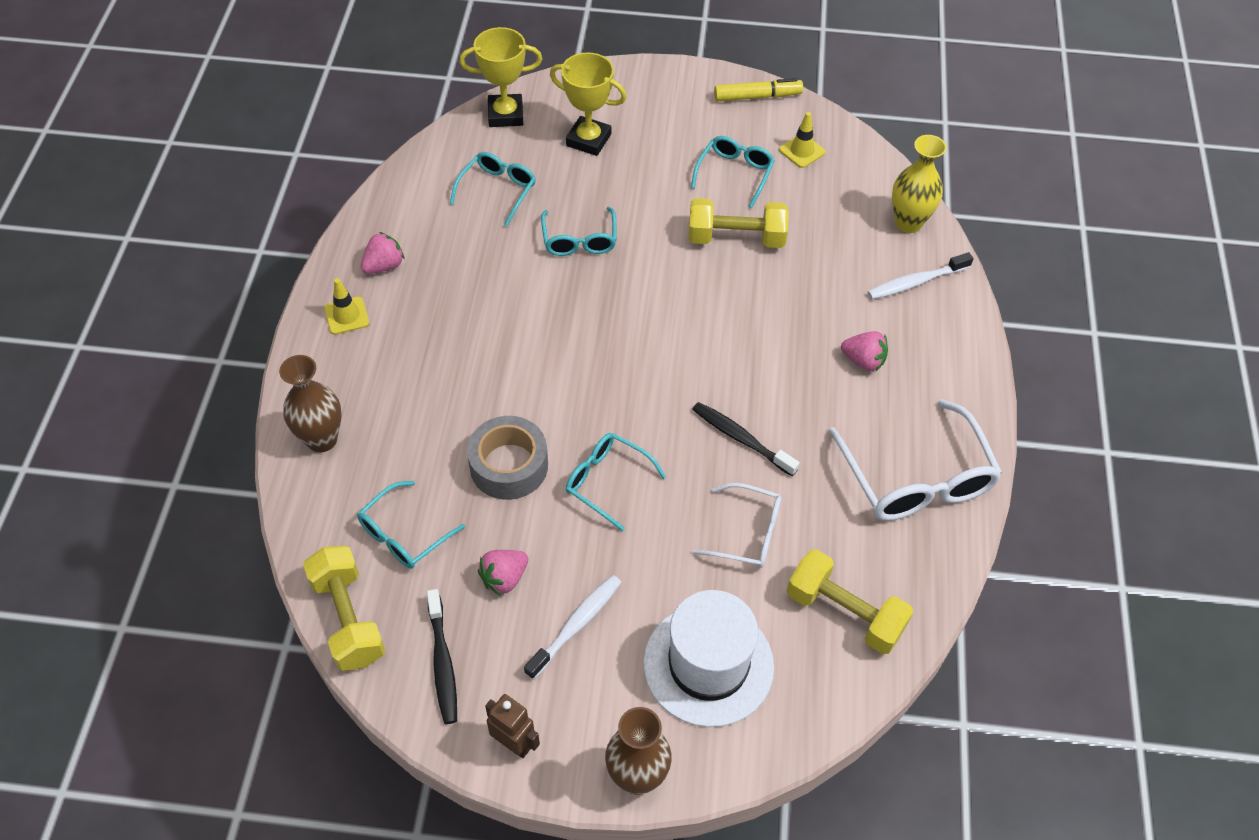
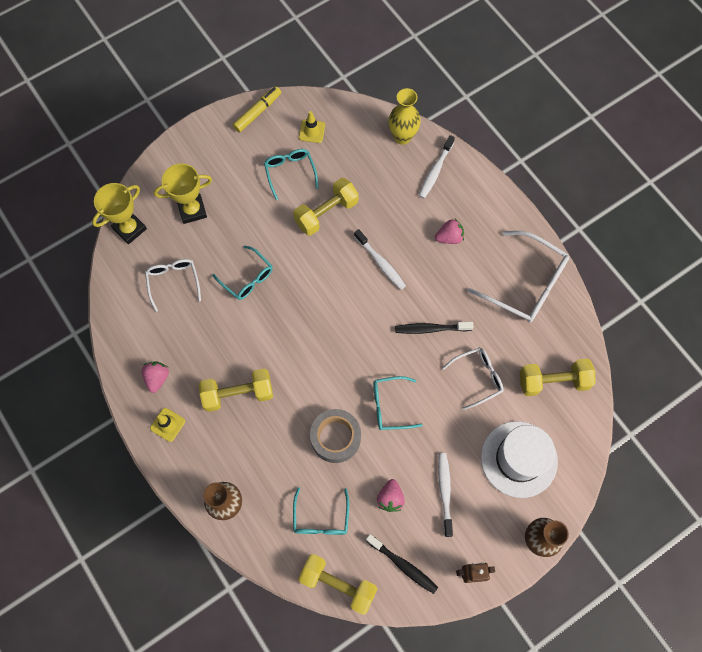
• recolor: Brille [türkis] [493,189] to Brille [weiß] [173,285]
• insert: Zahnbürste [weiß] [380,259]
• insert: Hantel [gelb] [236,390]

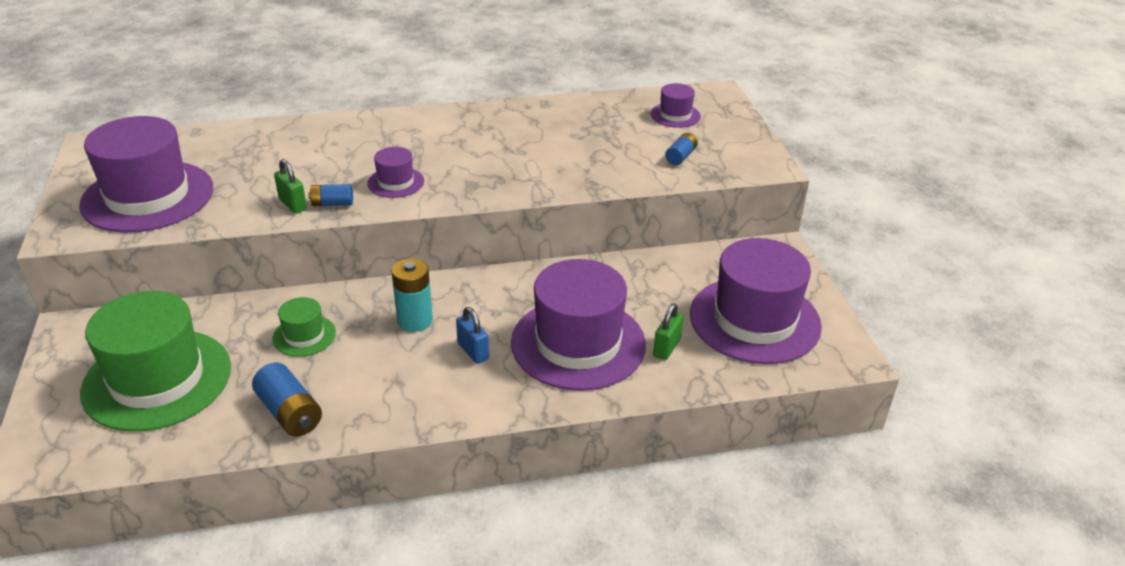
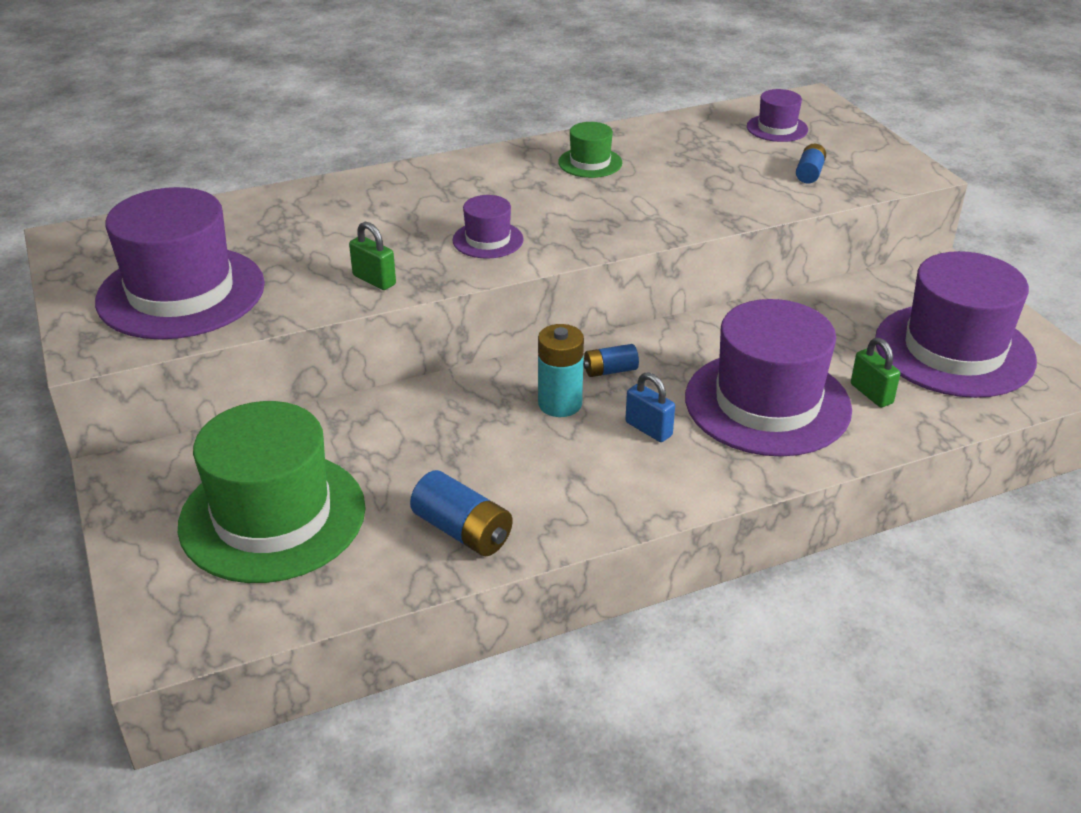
• move: Batterie [blau] [330,195] to [611,360]
• move: Hut [grün] [304,327] to [590,150]
• rotate: Vorhängeschloss [grün] [668,331] = [875,372] 45 degrees counterclockwise

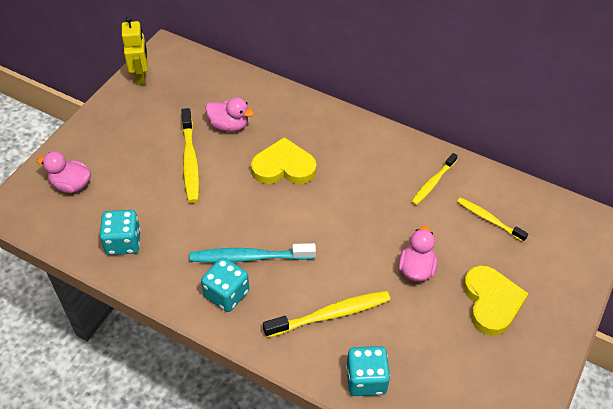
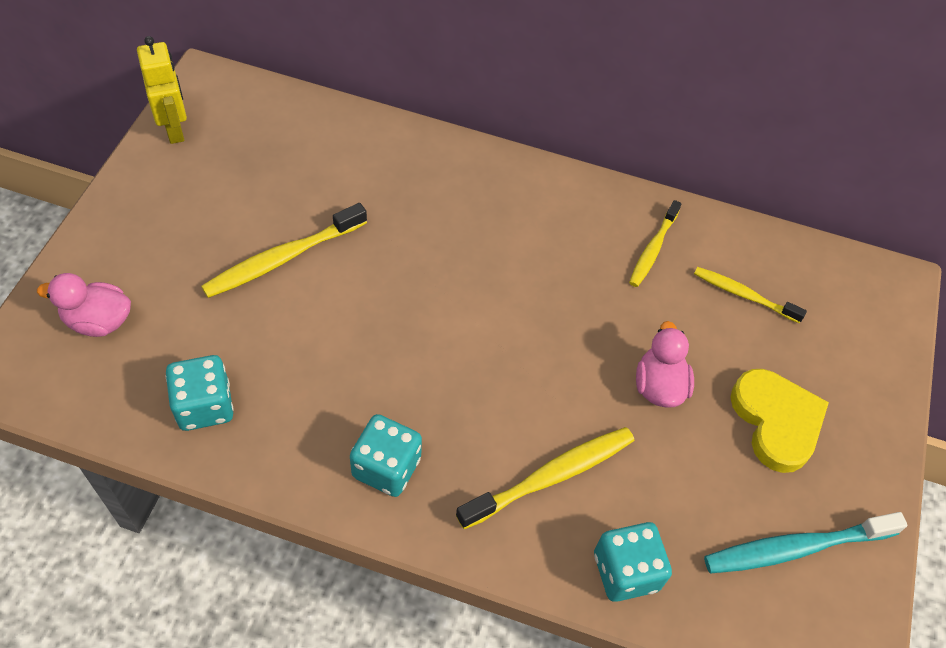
• delete: Ente [rosa] [229,114]
• rotate: Zahnbürste [gelb] [190,155] = [284,250] 75 degrees clockwise
• delete: Herz [gelb] [284,160]
• move: Zahnbürste [türkis] [253,253] to [806,542]

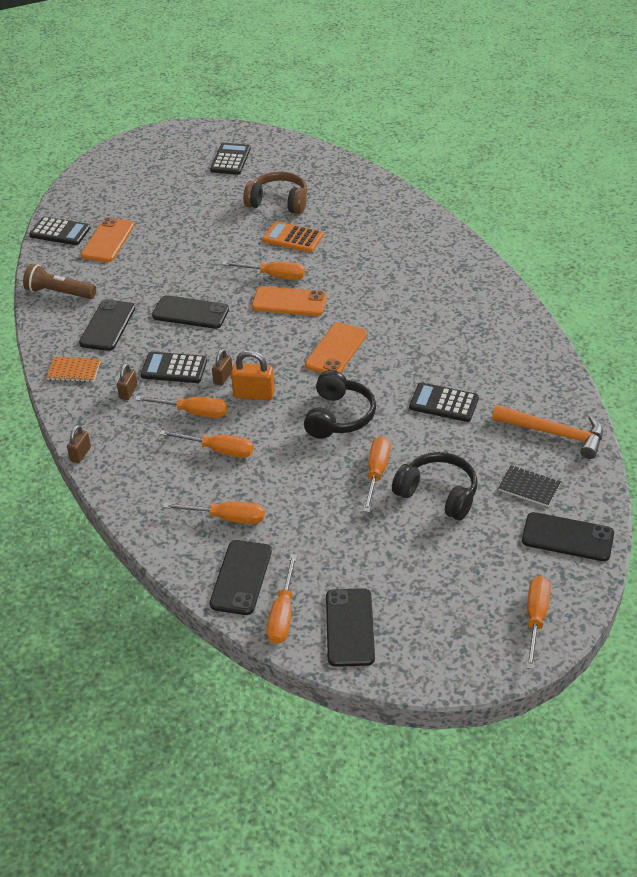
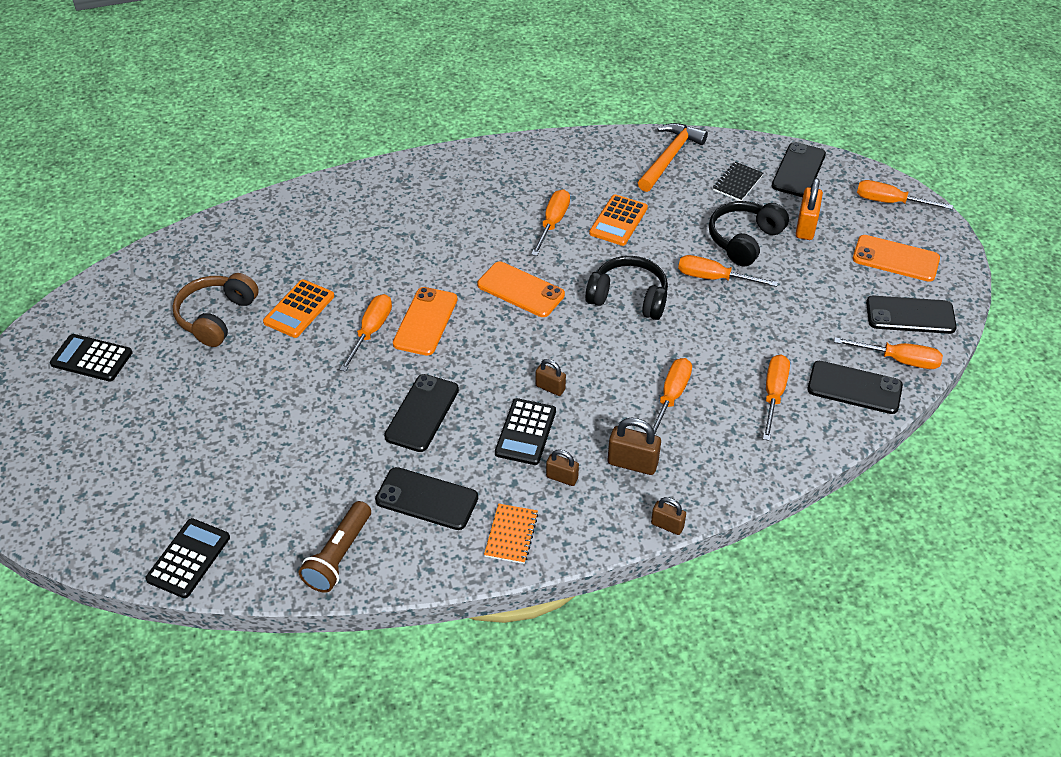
• move: Handy [orange] [107,239] to [896,258]
• move: Vorhängeschloss [orange] [253,375] to [809,209]
• recolor: Taschenrechner [schwarz] [444,402] to Taschenrechner [orange] [618,220]
• move: Schraubenzieher [orange] [181,407] to [550,222]
• insert: Vorhängeschloss [braun] [634,446]

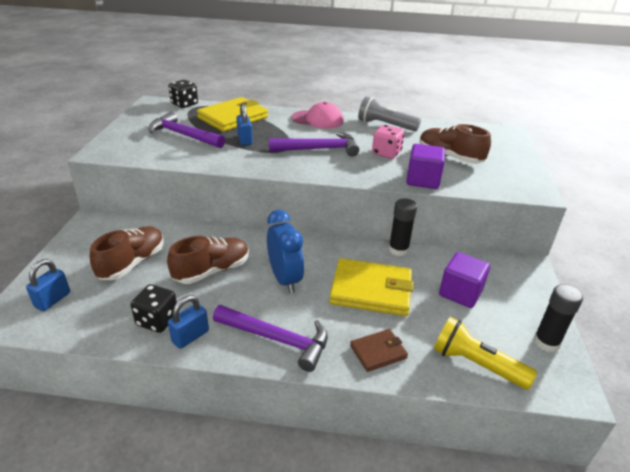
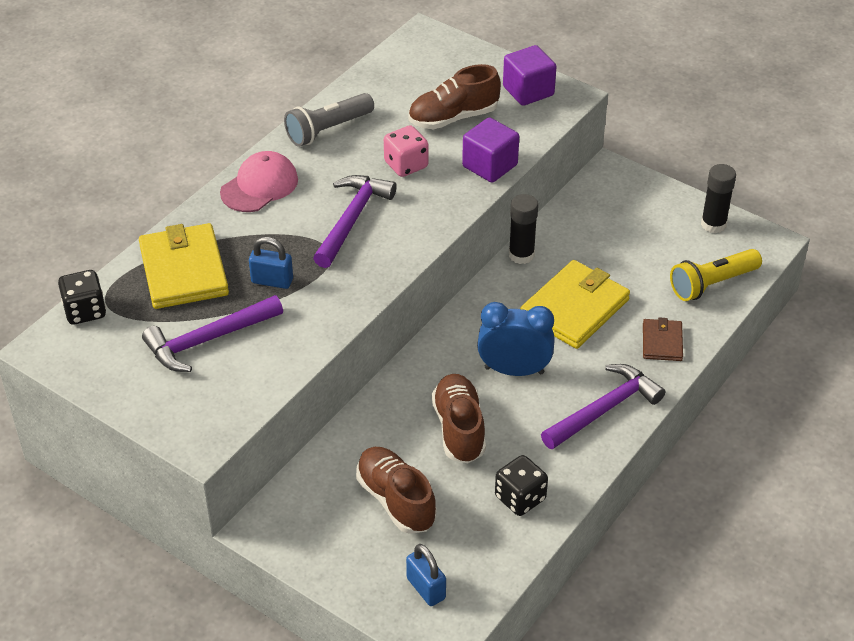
• move: Kubus [lila] [464,280] to [530,75]
• delete: Vorhängeschloss [blau] [188,322]

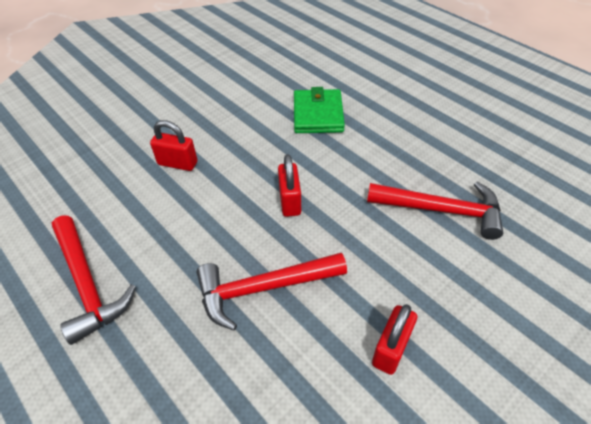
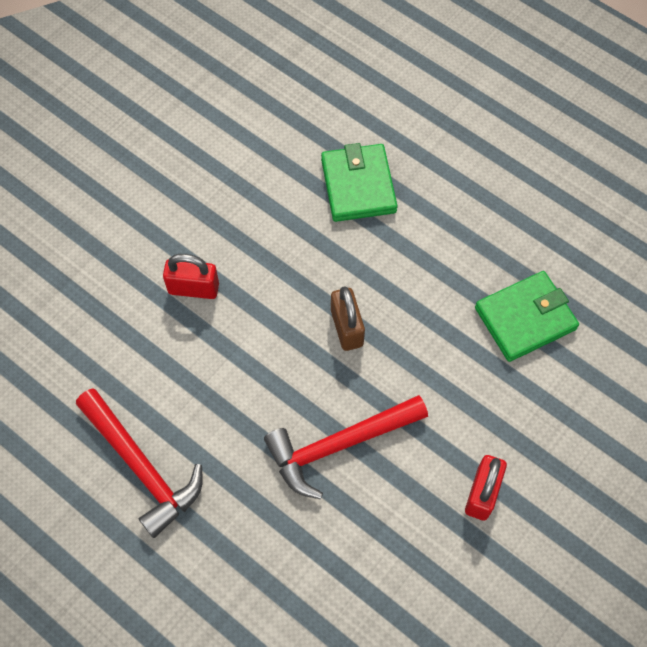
• recolor: Vorhängeschloss [rot] [289,185] to Vorhängeschloss [braun] [348,318]
• replace: Hammer [rot] [435,211] to Geldbörse [grün] [527,316]

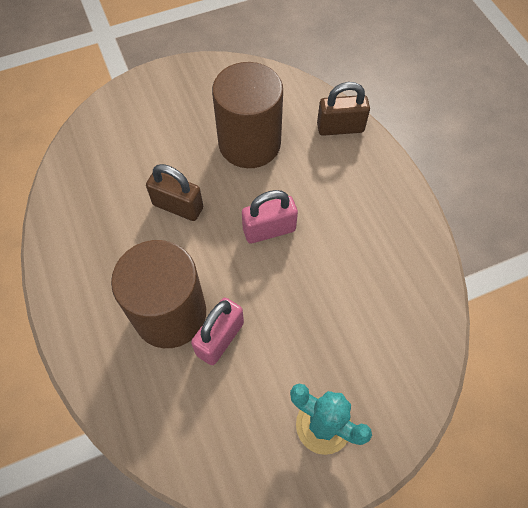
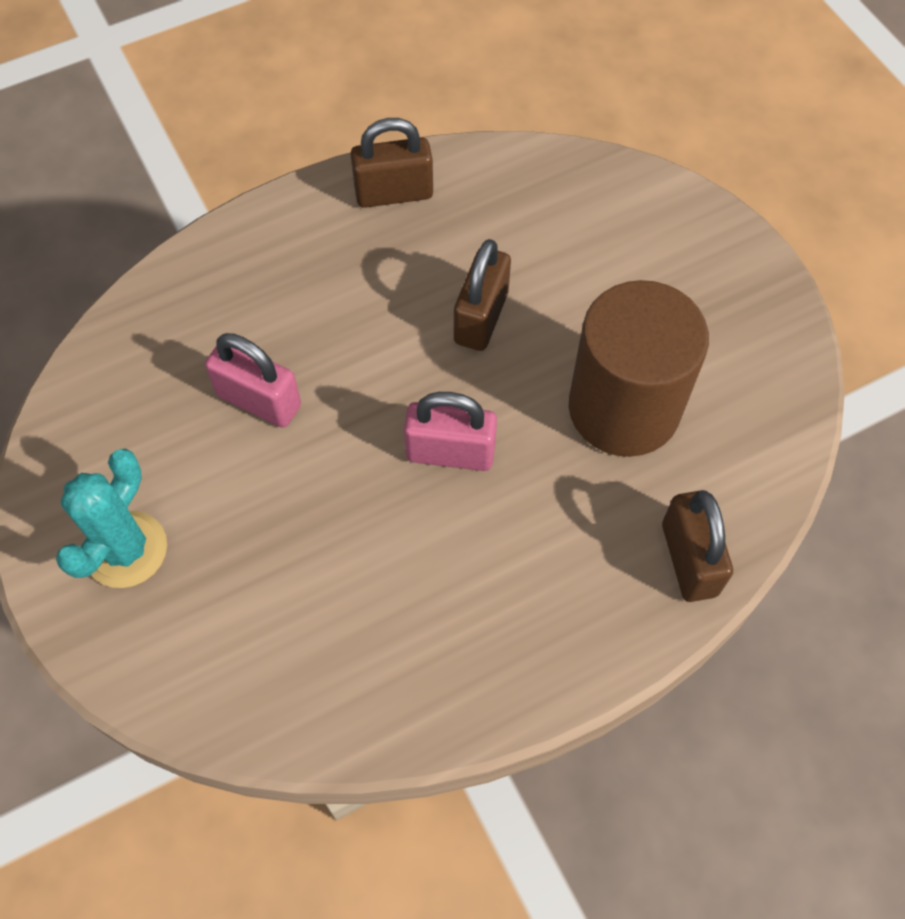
• rotate: Vorhängeschloss [rosa] [270,217] = [450,431] 60 degrees counterclockwise
• delete: Vollzylinder [braun] [158,294]
• insert: Vorhängeschloss [braun] [391,163]

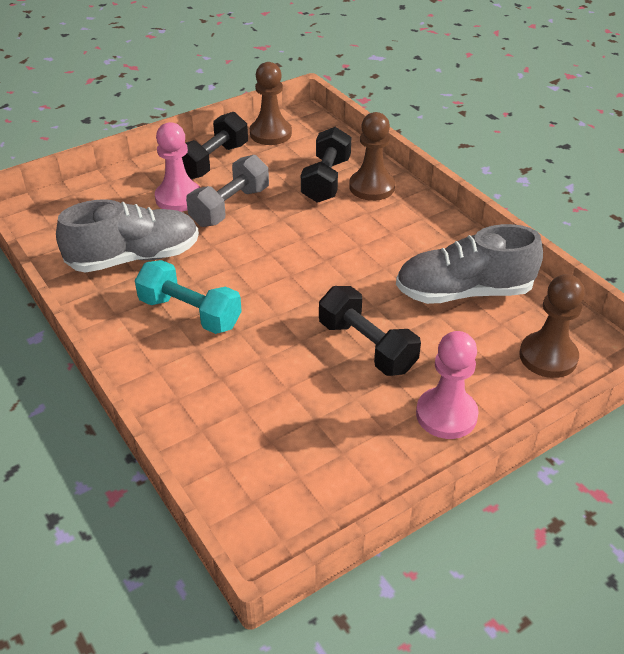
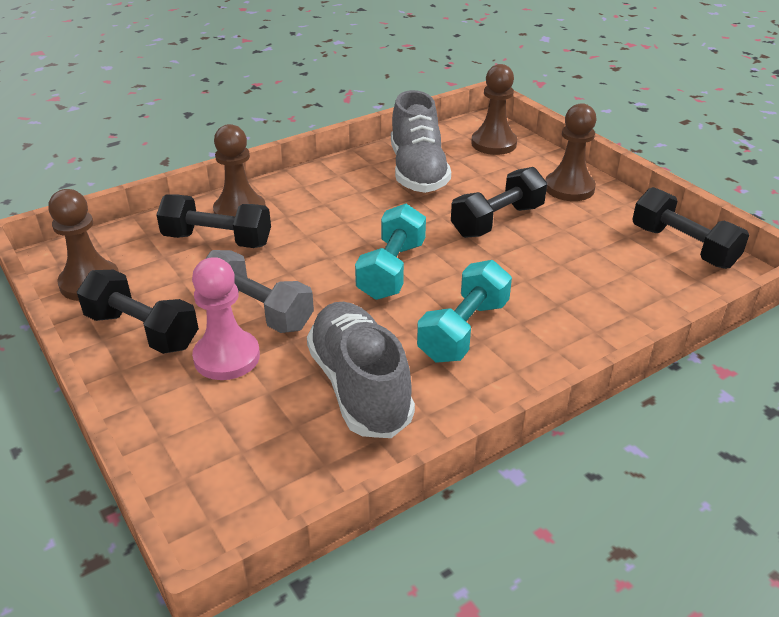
• recolor: Bauer [rosa] [447,385] to Bauer [braun] [571,152]
• insert: Hantel [schwarz] [690,228]
• insert: Hantel [türkis] [390,252]

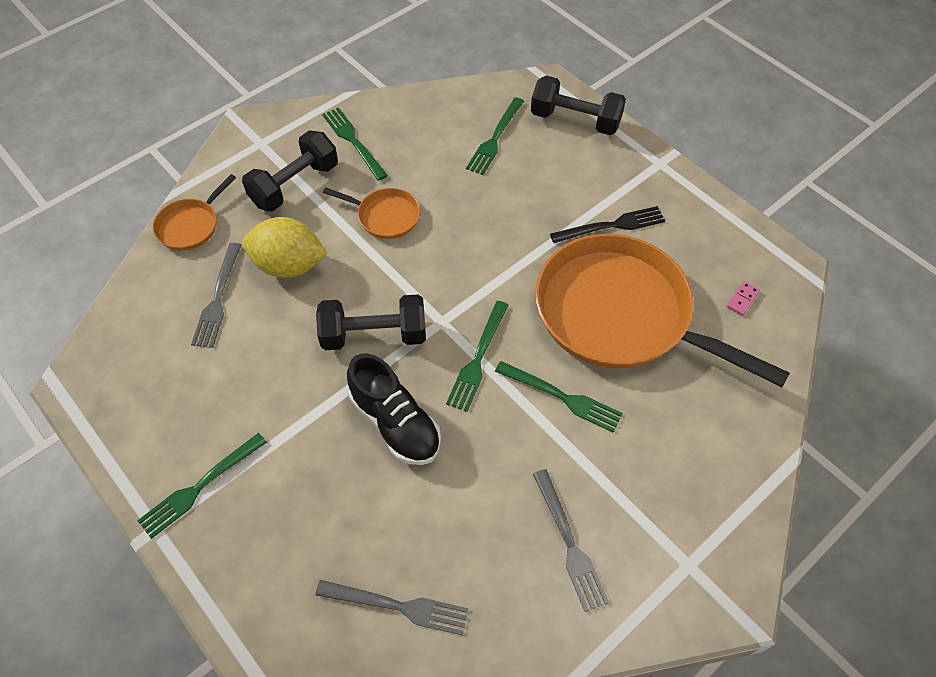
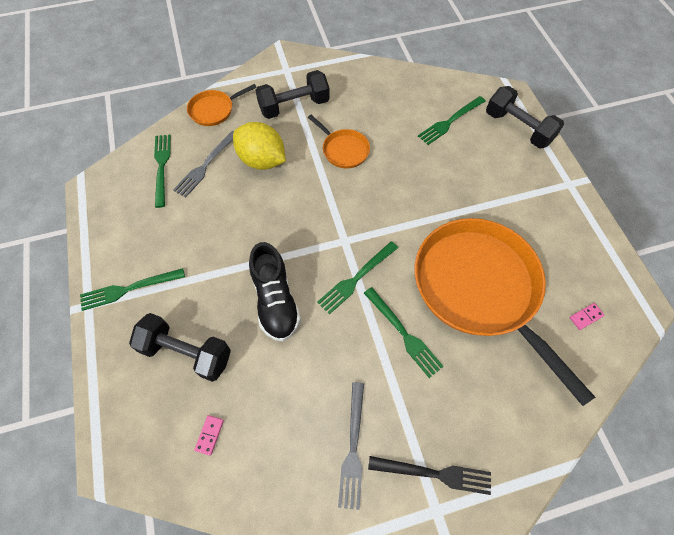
• move: Gabel [grün] [355,144] to [162,171]
• move: Gabel [schwarz] [607,224] to [429,475]
• move: Hantel [schwarz] [371,322] to [180,347]
• replace: Gabel [grau] [391,607] to Dominostein [rosa] [209,435]

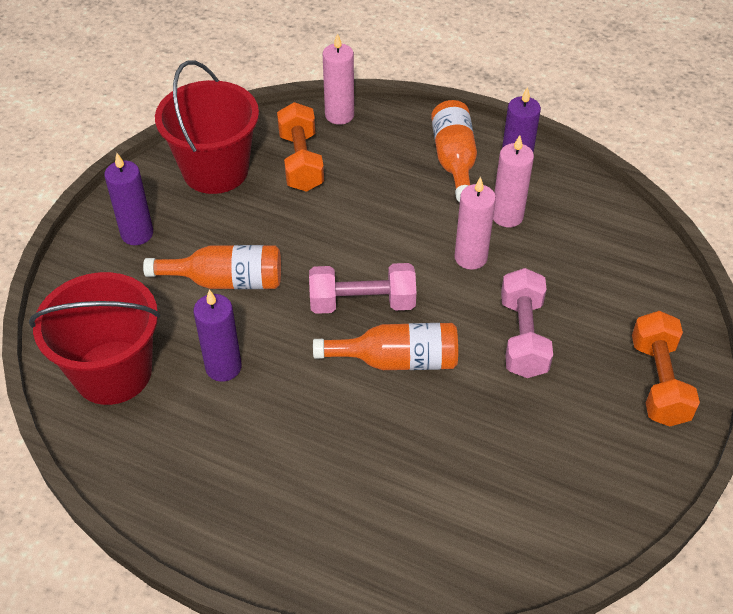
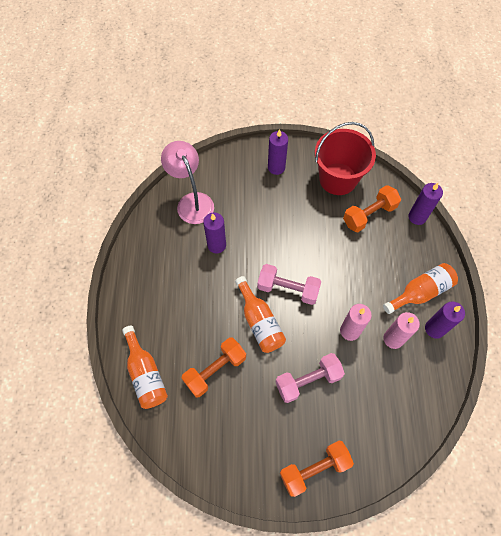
• recolor: Kerze [rosa] [338,79] to Kerze [lila] [425,204]
• move: Flasche [orange] [212,267] to [145,367]
• rotate: Hantel [rosa] [362,288] = [289,284] 45 degrees counterclockwise
• replace: Eimer [rot] [94,338] to Lampe [rosa] [187,182]
• insert: Hantel [orange] [213,367]

